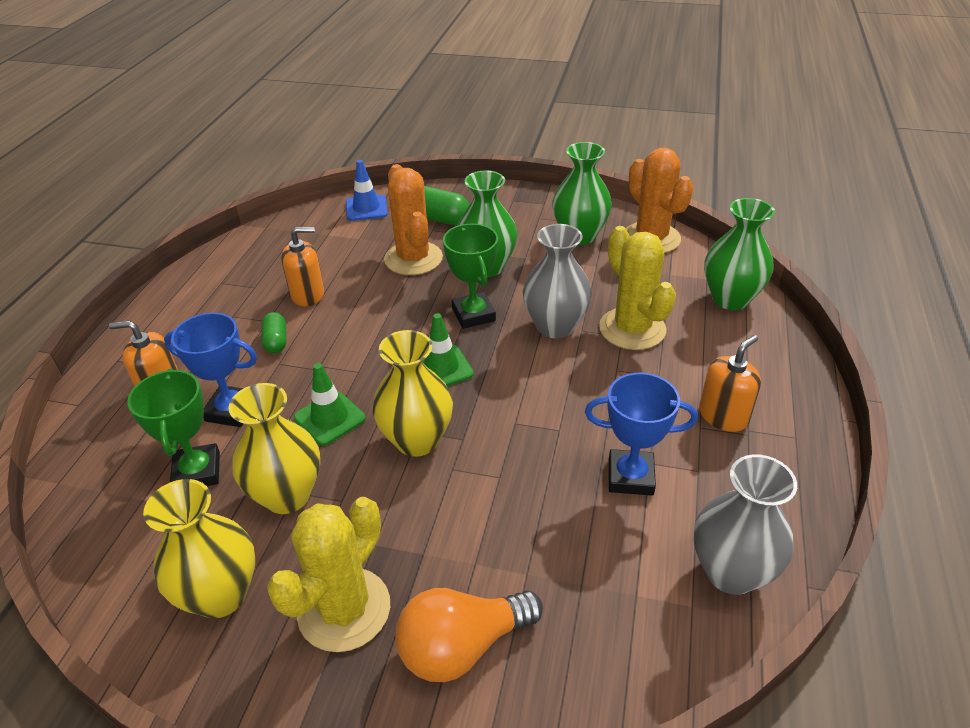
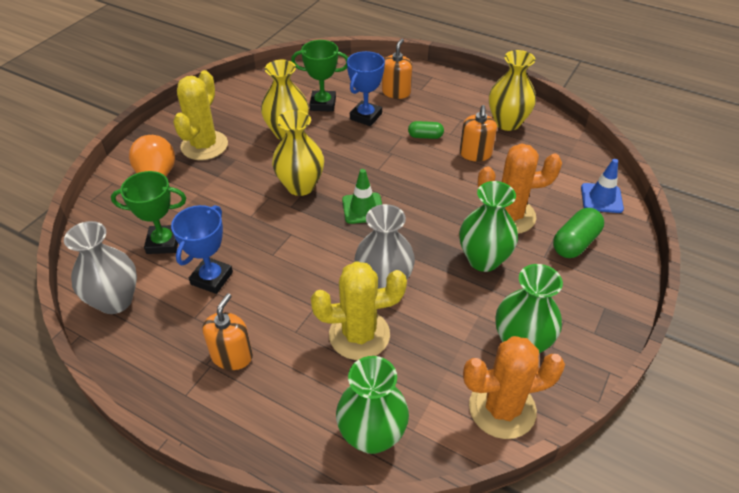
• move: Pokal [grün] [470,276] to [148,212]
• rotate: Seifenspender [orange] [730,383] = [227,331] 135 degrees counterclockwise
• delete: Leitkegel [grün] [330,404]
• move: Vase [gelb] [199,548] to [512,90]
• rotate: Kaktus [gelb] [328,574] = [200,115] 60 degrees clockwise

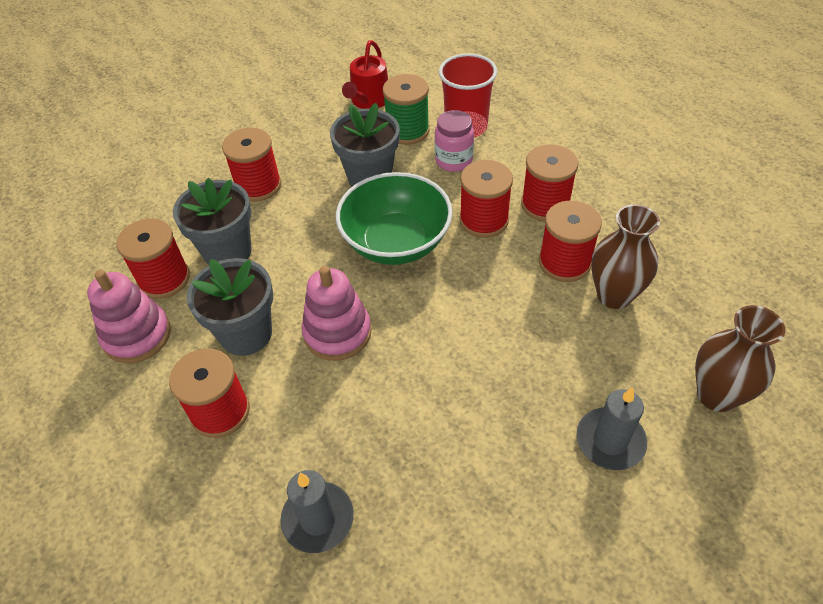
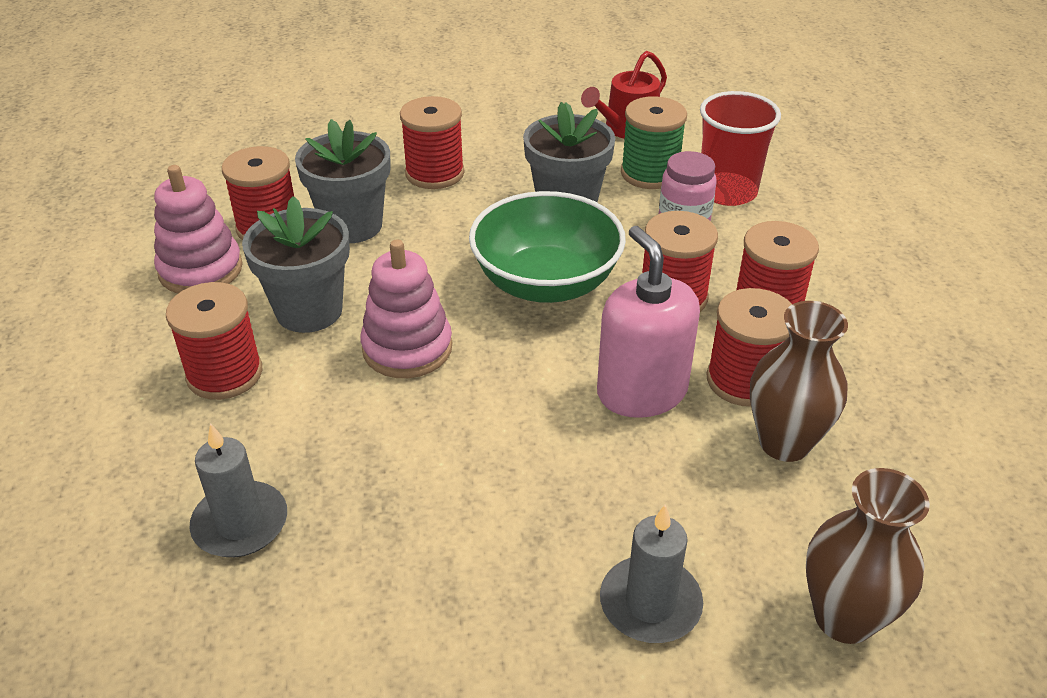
• insert: Seifenspender [rosa] [648,322]

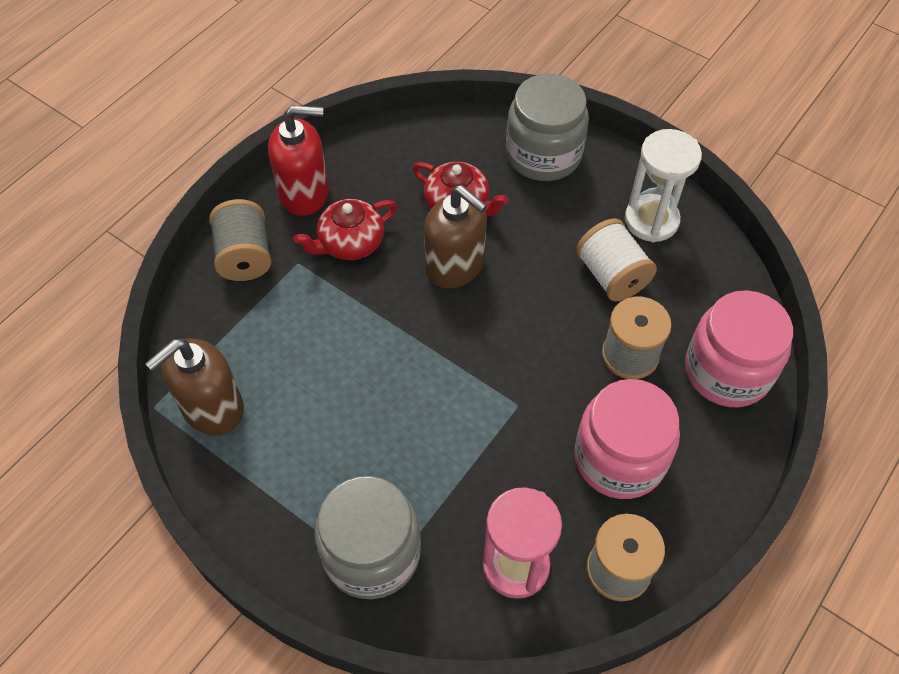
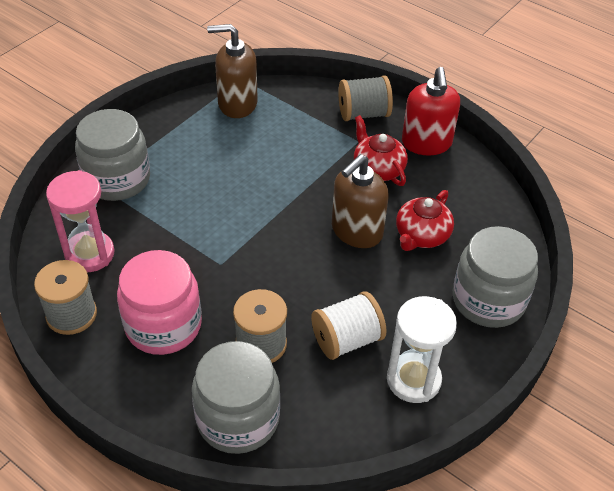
• recolor: Einmachglas [rosa] [739,348] to Einmachglas [grau] [236,397]
• rotate: Seifenspender [braun] [194,387] = [232,71] 45 degrees counterclockwise

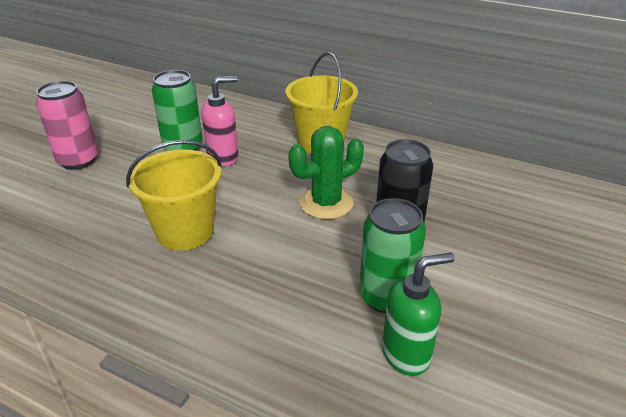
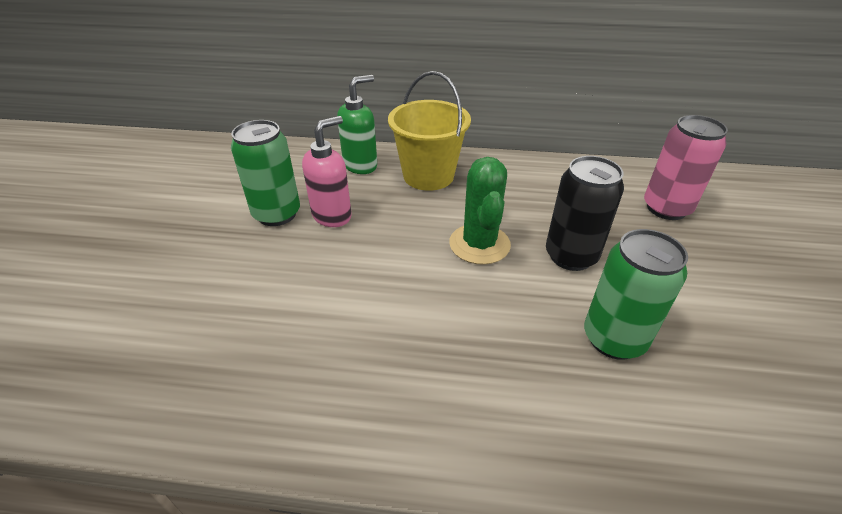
• move: Dose [rosa] [67,125] to [686,167]
• rotate: Kaktus [grün] [326,172] = [480,211] 45 degrees counterclockwise
• delete: Eimer [gelb] [174,195]
• move: Seifenspender [grün] [418,314] to [357,124]

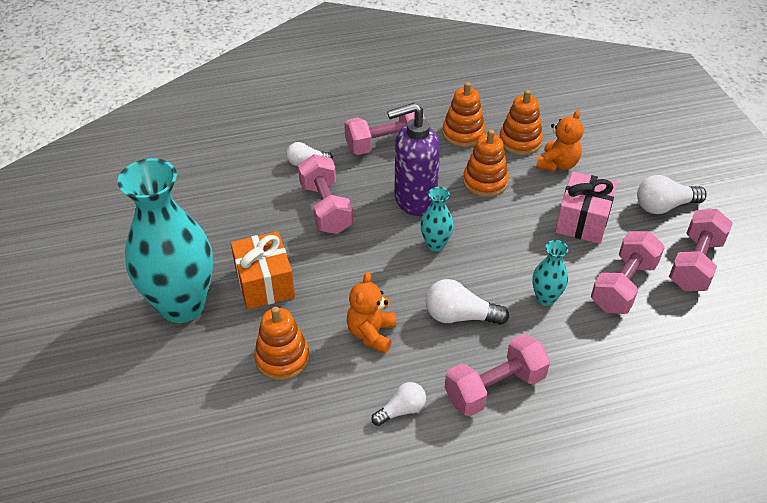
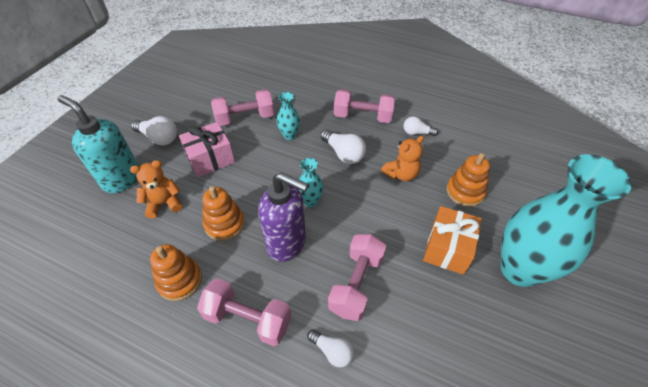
• delete: Stapelspielzeug [orange] [521,122]
• delete: Hantel [rosa] [701,250]
• insert: Seifenspender [türkis] [99,144]

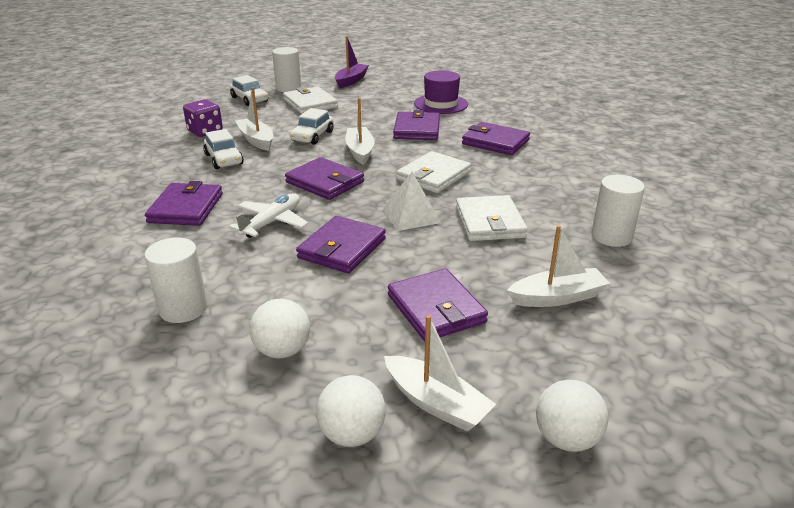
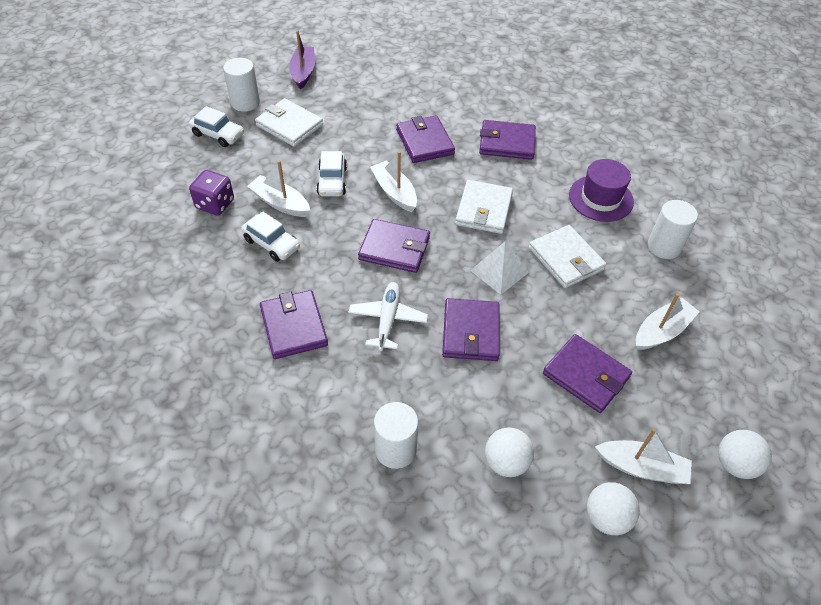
• move: Hut [lila] [441,92] to [601,190]

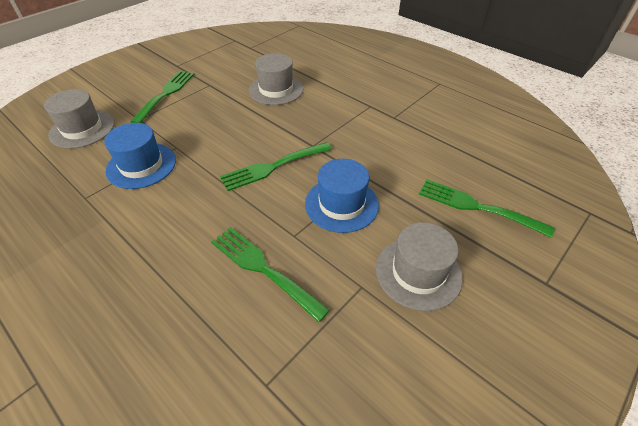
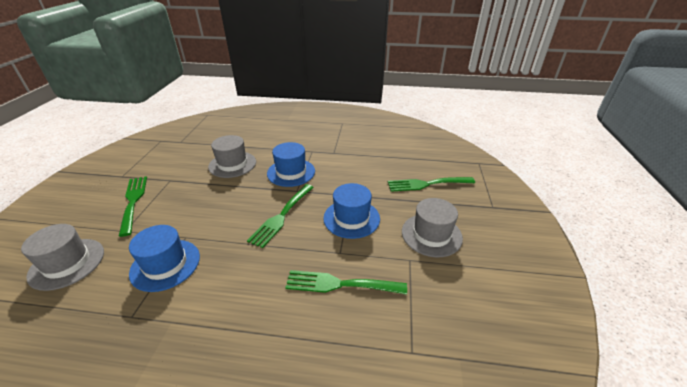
• insert: Hut [blau] [291,164]

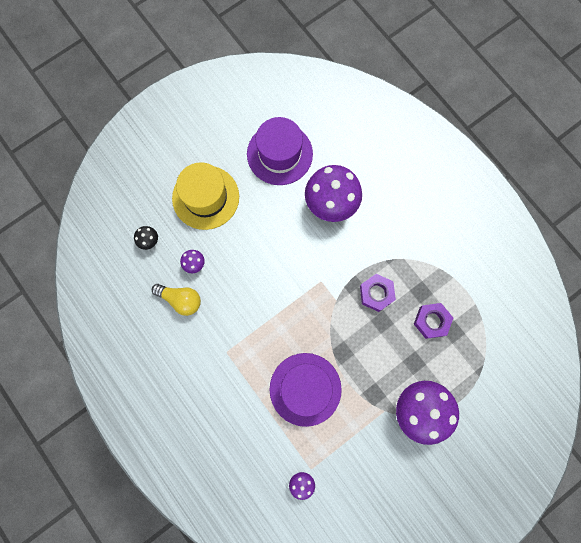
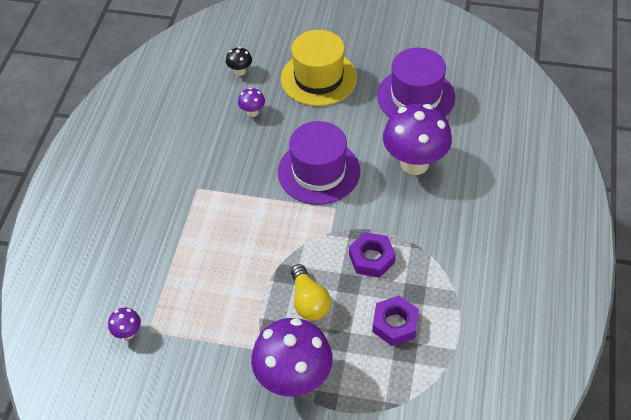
• move: Glühbirne [gelb] [176,300] to [311,292]
• move: Hut [lila] [305,390] to [319,163]

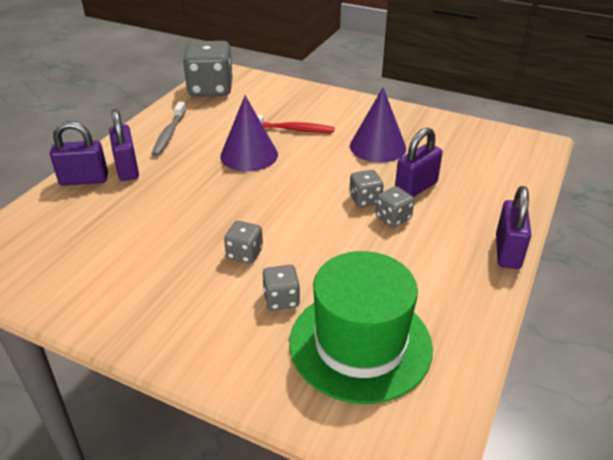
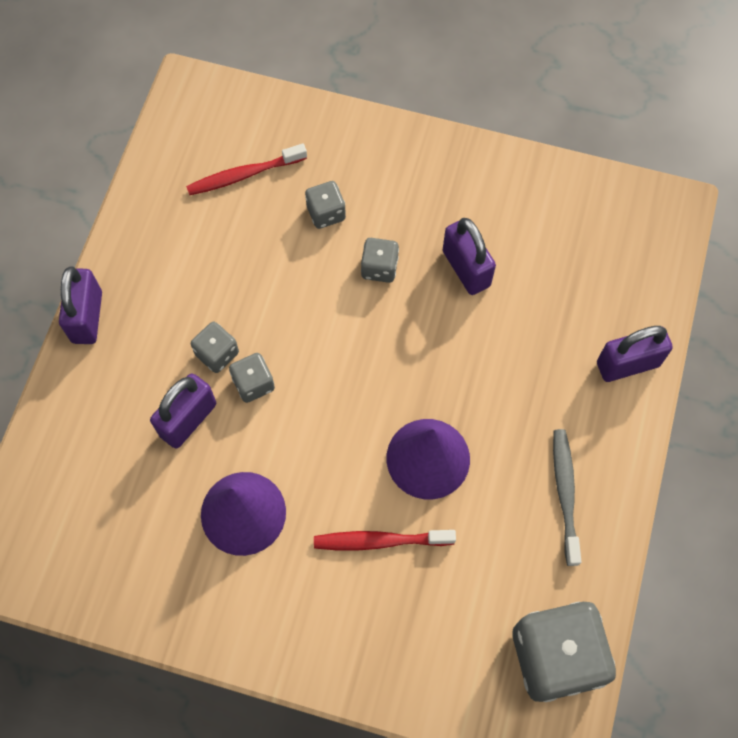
• move: Vorhängeschloss [lila] [124,145] to [469,256]
• replace: Hut [grün] [361,327] to Zahnbürste [rot] [246,169]

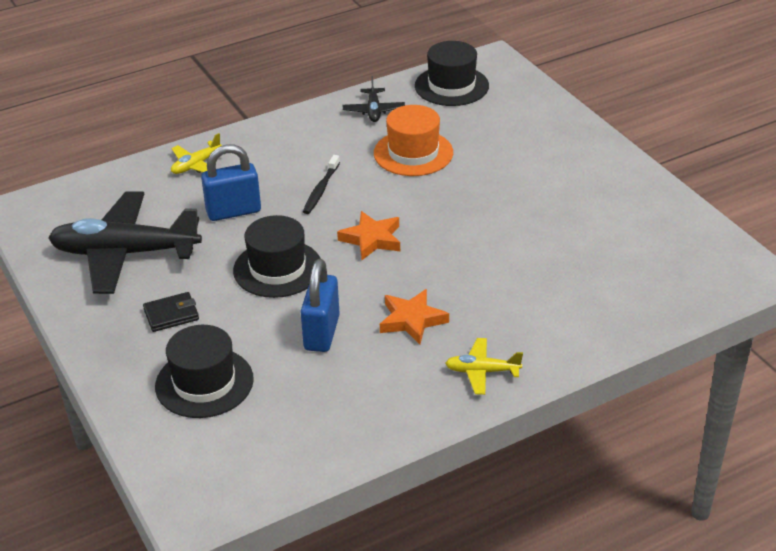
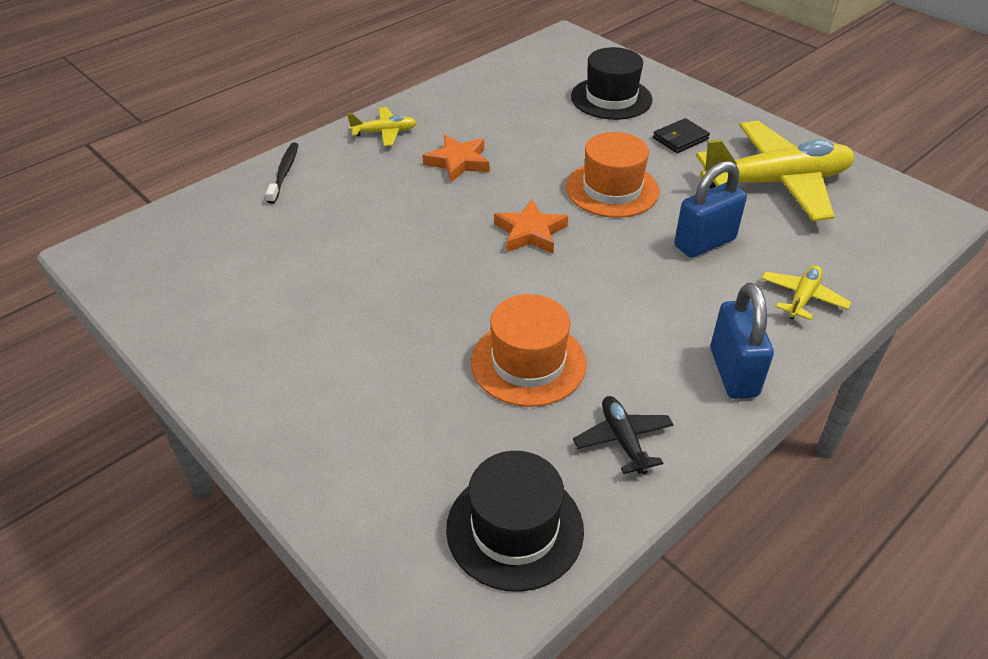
• move: Zahnbürste [schwarz] [321,184] to [282,173]
• recolor: Flugzeug [schwarz] [125,243] to Flugzeug [gelb] [775,171]
• recolor: Hut [schwarz] [277,256] to Hut [orange] [612,175]
• move: Vorhängeschloss [blau] [320,305] to [742,341]

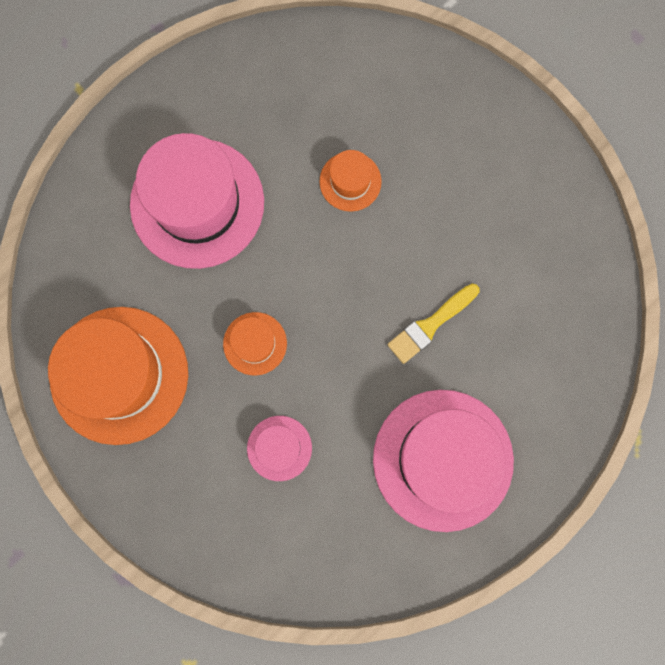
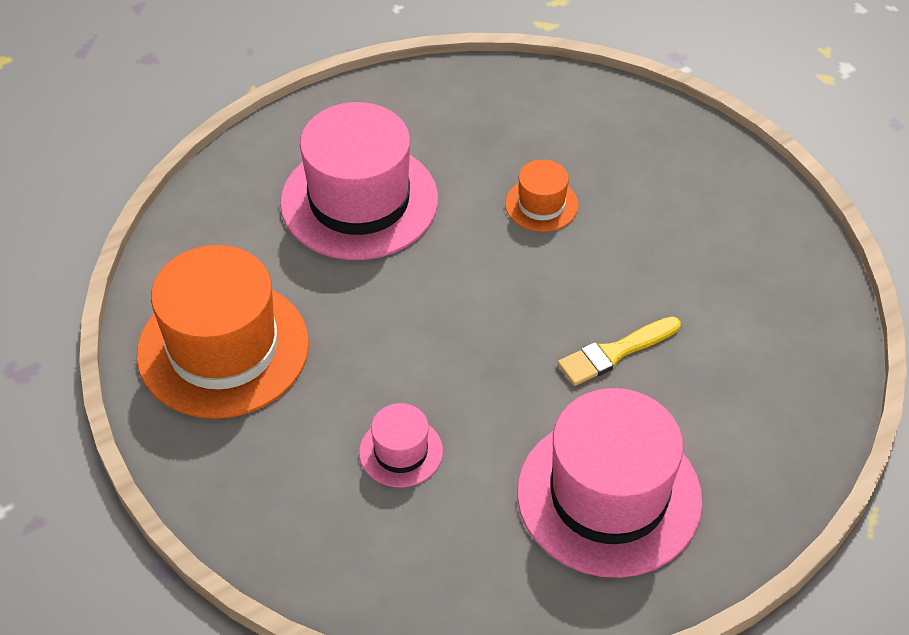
• delete: Hut [orange] [255,344]

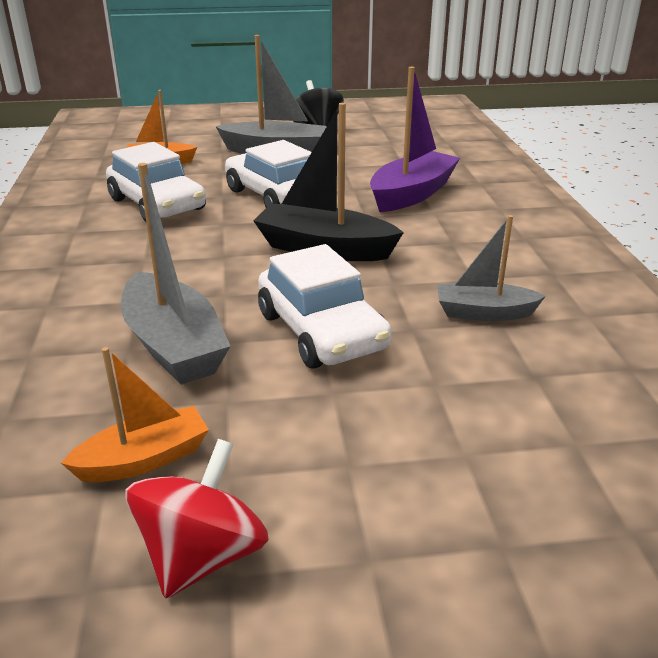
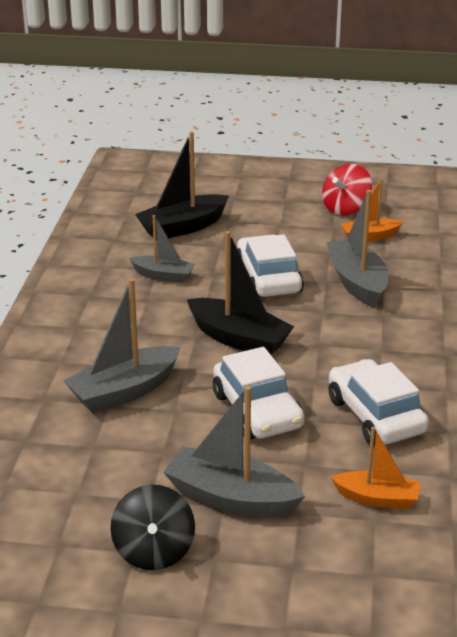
• recolor: Boot [lila] [415,139] to Boot [grau] [122,345]
• insert: Boot [schwarz] [182,186]

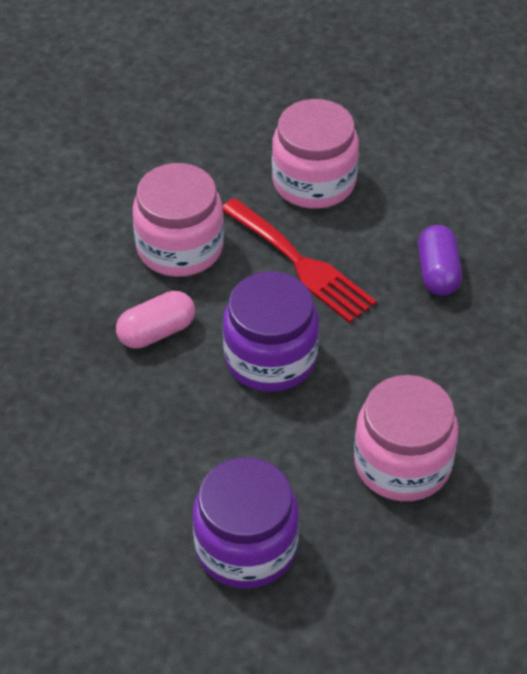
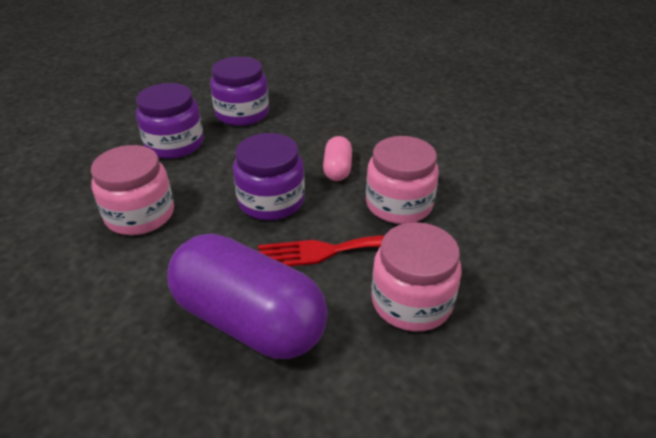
• resize: Kapsel [lila] [440,260] = [247,296] x2.22
• insert: Einmachglas [lila] [239,91]

